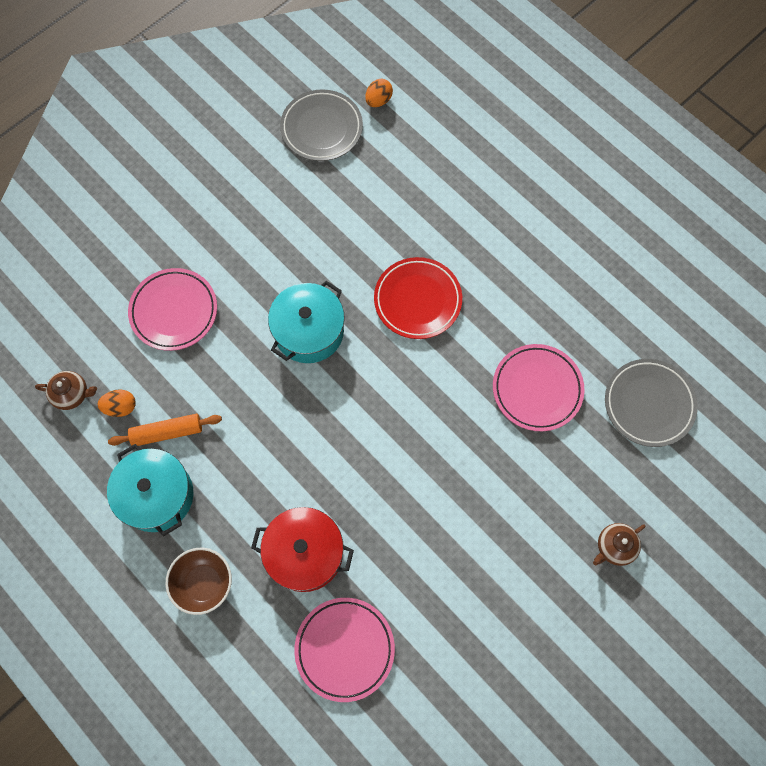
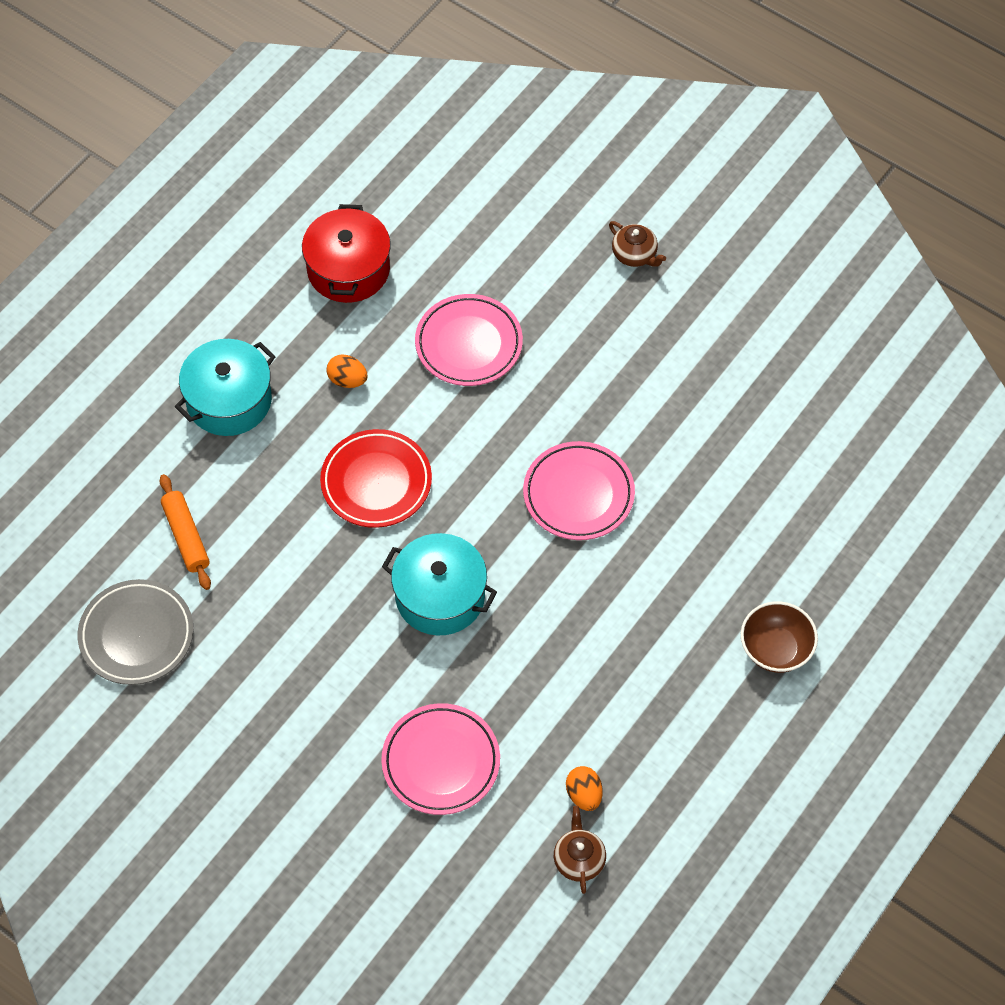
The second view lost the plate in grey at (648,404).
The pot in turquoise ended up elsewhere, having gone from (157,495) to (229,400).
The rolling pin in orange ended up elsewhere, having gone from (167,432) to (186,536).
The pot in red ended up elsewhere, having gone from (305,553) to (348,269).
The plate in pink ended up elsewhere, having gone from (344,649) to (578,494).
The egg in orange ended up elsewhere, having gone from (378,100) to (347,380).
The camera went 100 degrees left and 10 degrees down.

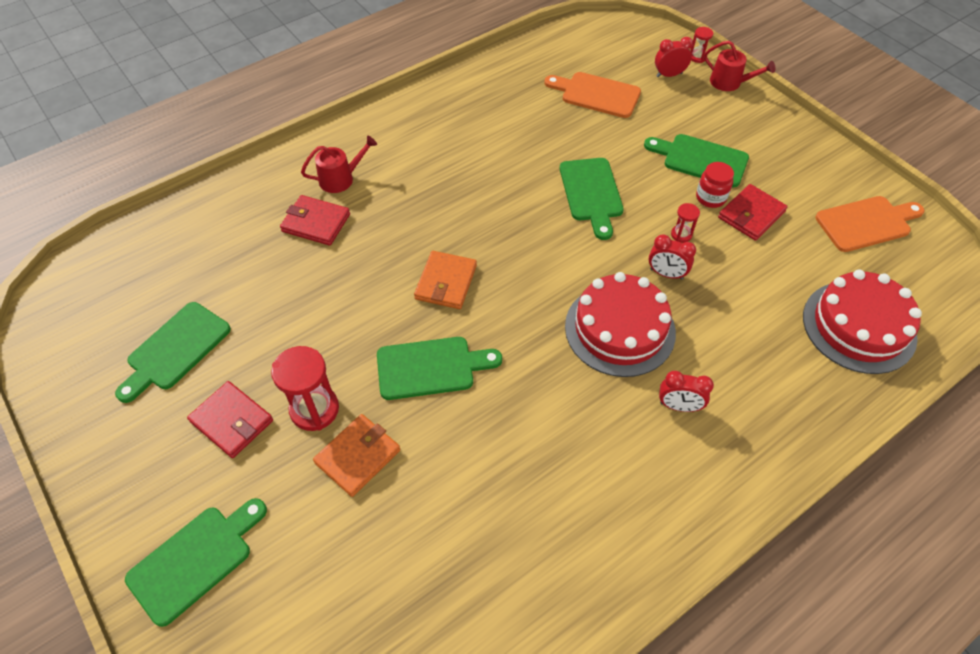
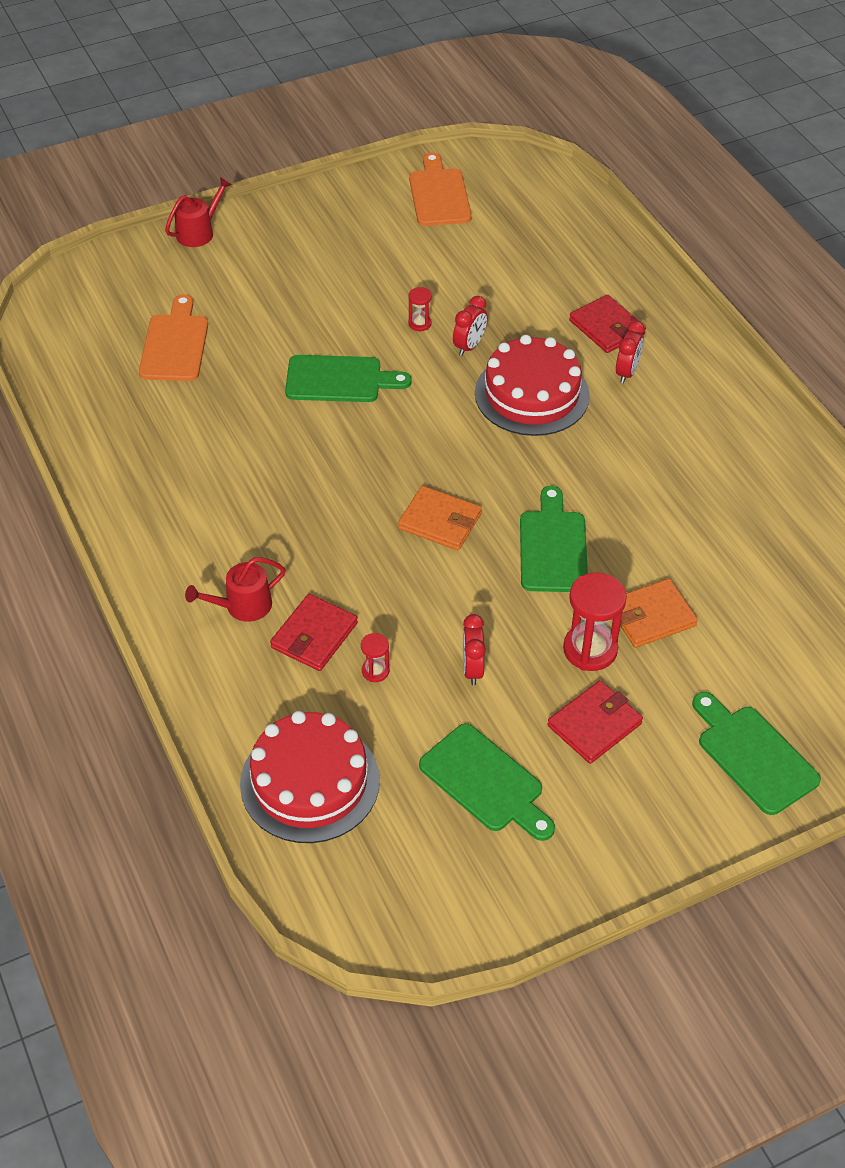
The second view lost the cutting board in green at (701,160).
The second view lost the jar in red at (710,198).
The clock in red ended up elsewhere, having gone from (669,75) to (472,669).
The hourglass in red ended up elsewhere, having gone from (697,57) to (375,671).
The wallet in red ended up elsewhere, having gone from (751,215) to (607,327).
The cake in red ended up elsewhere, having gone from (859,326) to (310,782).
The watering can in red at (340,179) ended up facing another way, 105 degrees counterclockwise from before.
The wallet in orange at (357,456) ended up facing another way, 75 degrees counterclockwise from before.
The cutting board in orange at (596,94) ended up facing another way, 150 degrees clockwise from before.
The camera went 80 degrees left and 5 degrees down.

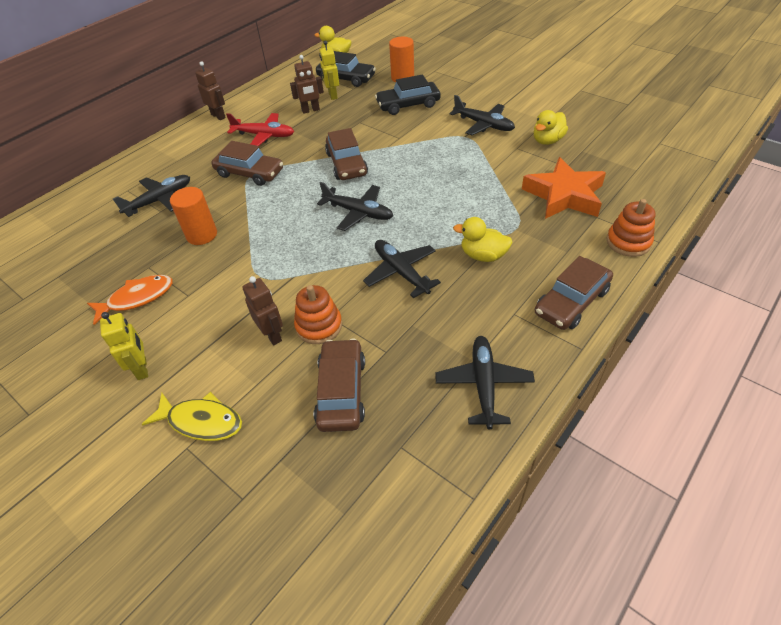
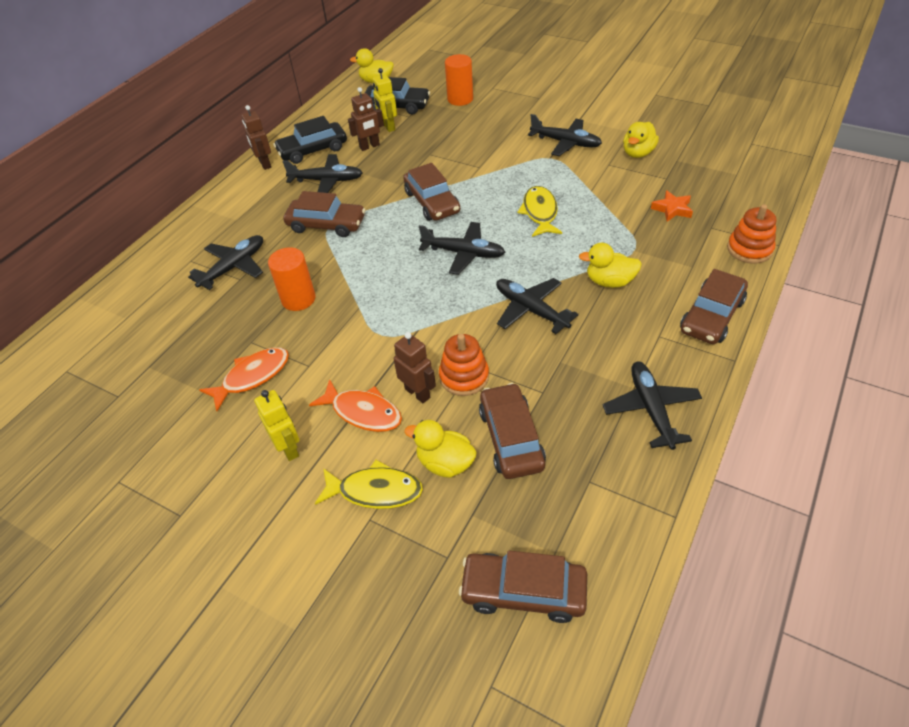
The second view gained the fish in orange at (363,412).
The second view gained the duck in yellow at (445,463).
The second view gained the car in brown at (523,591).
The second view gained the fish in yellow at (540,212).
The car in black ended up elsewhere, having gone from (408,105) to (313,150).
What was the plane in red at (264,135) turned into the plane in black at (326,181).
The robot in brown at (218,116) ended up facing another way, 150 degrees counterclockwise from before.
The size of the star in orange at (564,195) changed by a factor of 0.48.
The camera went 10 degrees left and 0 degrees up.

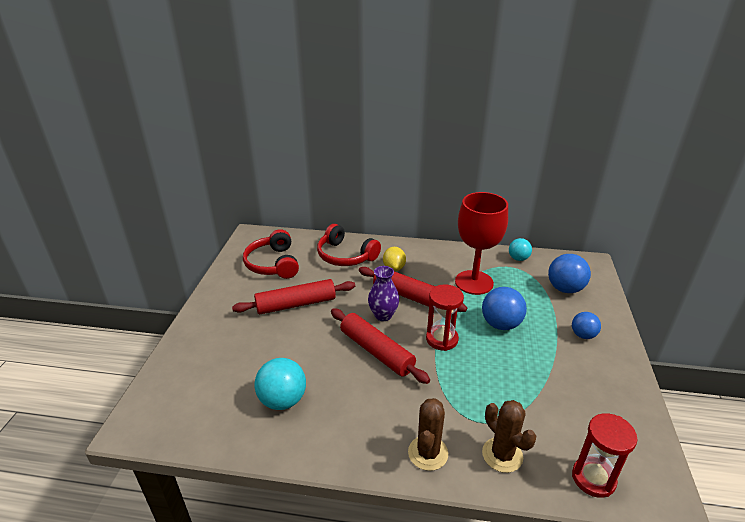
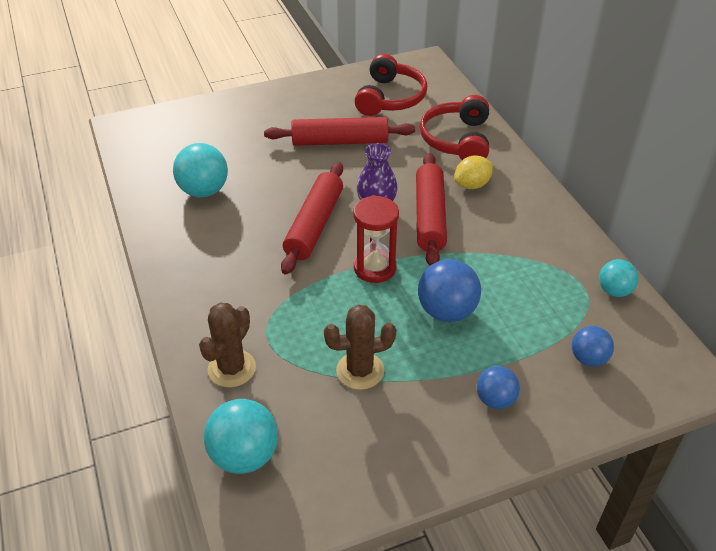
The second view lost the goblet in red at (474,282).
The cactus in brown ended up elsewhere, having gone from (428,453) to (360,371).
Where the hourglass in red stood at (593,478), the ball in turquoise came to stand at (244,456).
The rolling pin in red at (296,304) ended up facing another way, 45 degrees counterclockwise from before.
The headphones in red at (273,264) ended up facing another way, 150 degrees clockwise from before.
The size of the ball in blue at (565,289) changed by a factor of 0.62.
The camera went 60 degrees right and 10 degrees up.

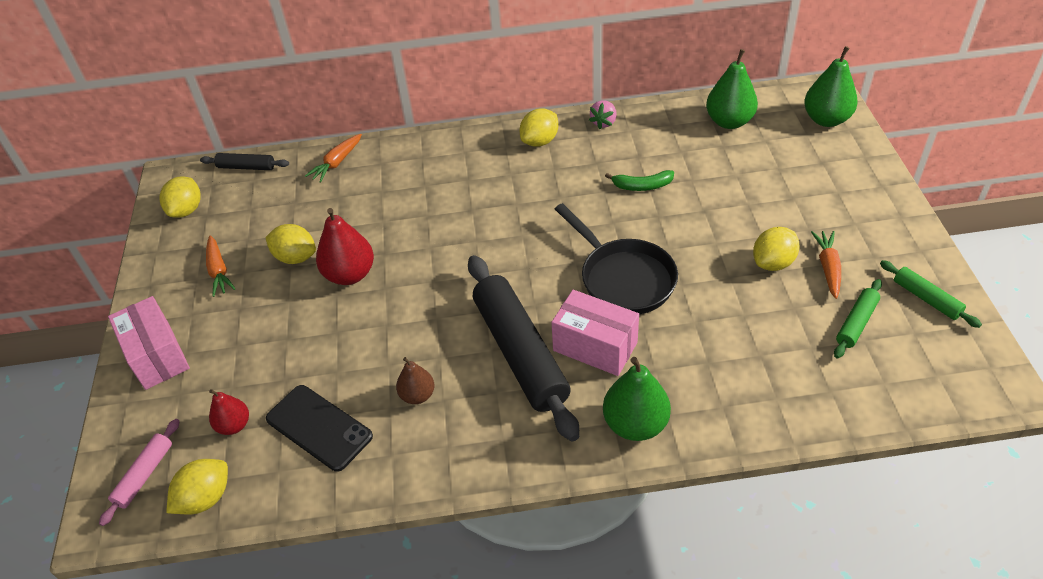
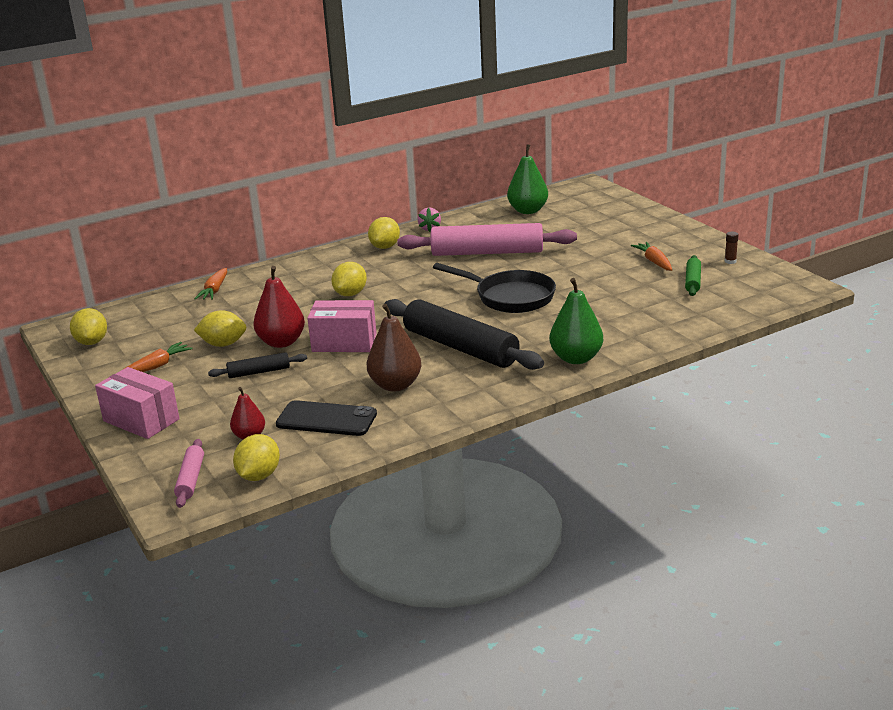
The second view lost the pear in green at (826,119).
The rolling pin in black ended up elsewhere, having gone from (246,167) to (259,372).
The box in pink ended up elsewhere, having gone from (595,346) to (344,343).
The lemon in yellow ended up elsewhere, having gone from (773,263) to (350,294).
Where the banana in green stood at (642,186), the rolling pin in pink came to stand at (487,252).
Where the rolling pin in green stood at (926,299), the glue stick in brown came to stand at (730,261).
The carrot in orange at (219,271) ended up facing another way, 90 degrees counterclockwise from before.
The size of the pear in brown at (417,395) changed by a factor of 1.68.
The camera went 25 degrees left and 20 degrees down.

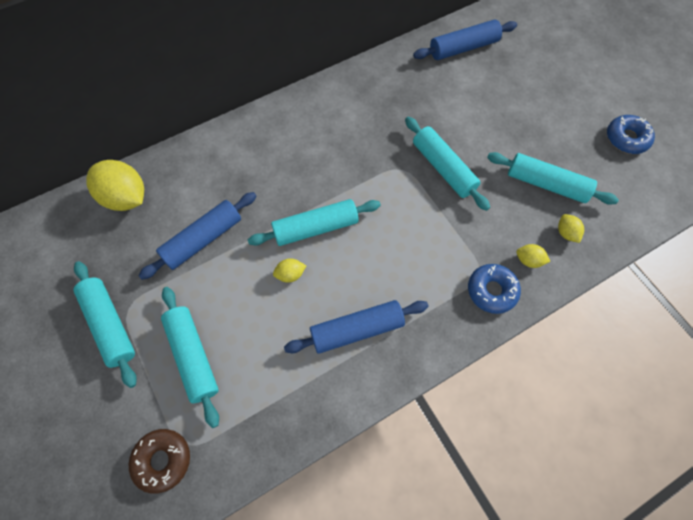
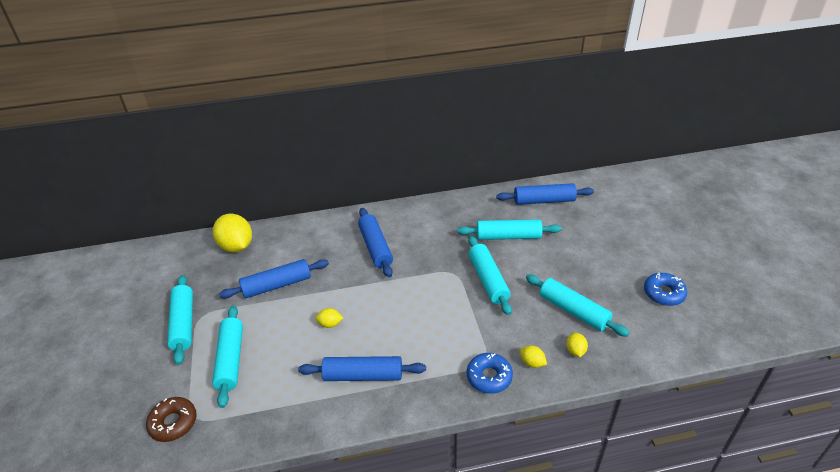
The second view gained the rolling pin in blue at (375,247).
The rolling pin in turquoise ended up elsewhere, having gone from (315,228) to (508,236).
The camera went 20 degrees right and 25 degrees down.

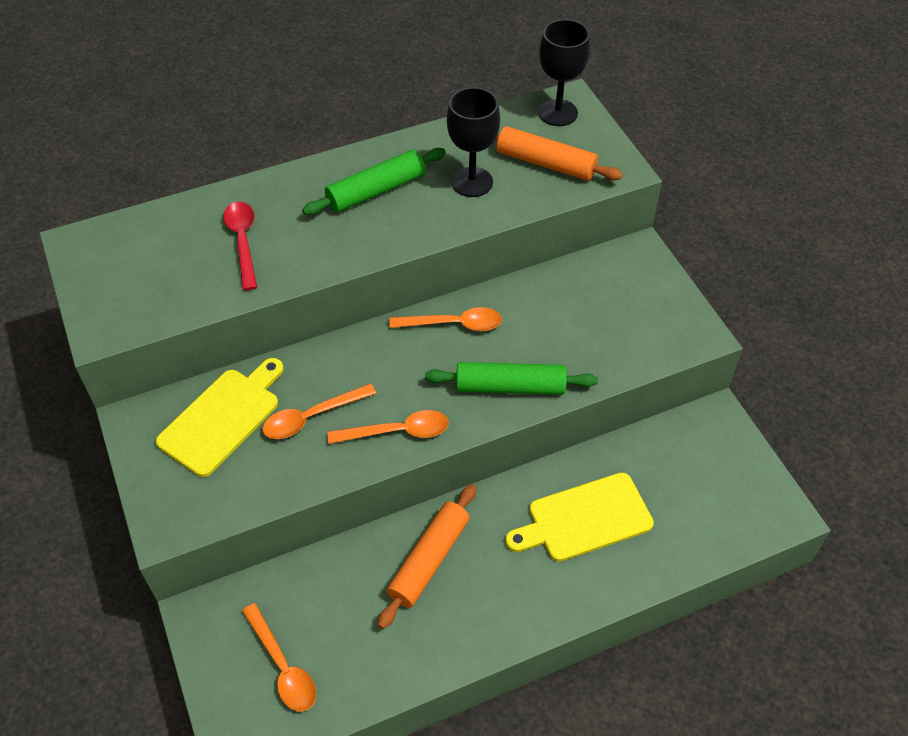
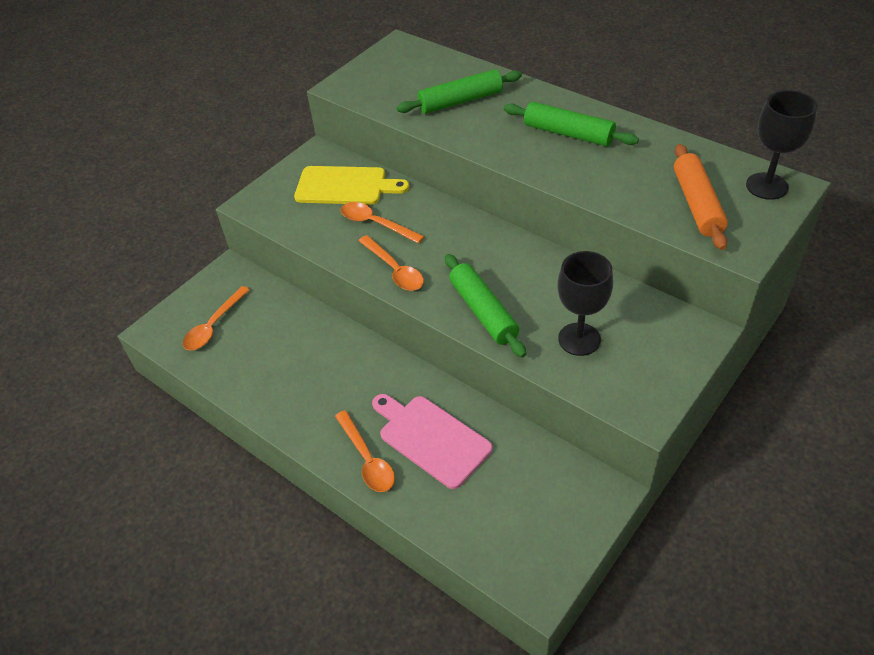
The second view lost the rolling pin in orange at (429,560).
The spoon in orange ended up elsewhere, having gone from (453,324) to (367,459).
The goblet in black ended up elsewhere, having gone from (472,182) to (579,339).
Where the spoon in red stood at (243,242), the rolling pin in green came to stand at (460,101).
What was the cutting board in yellow at (584,519) turned into the cutting board in pink at (431,438).
The camera went 65 degrees right and 5 degrees down.

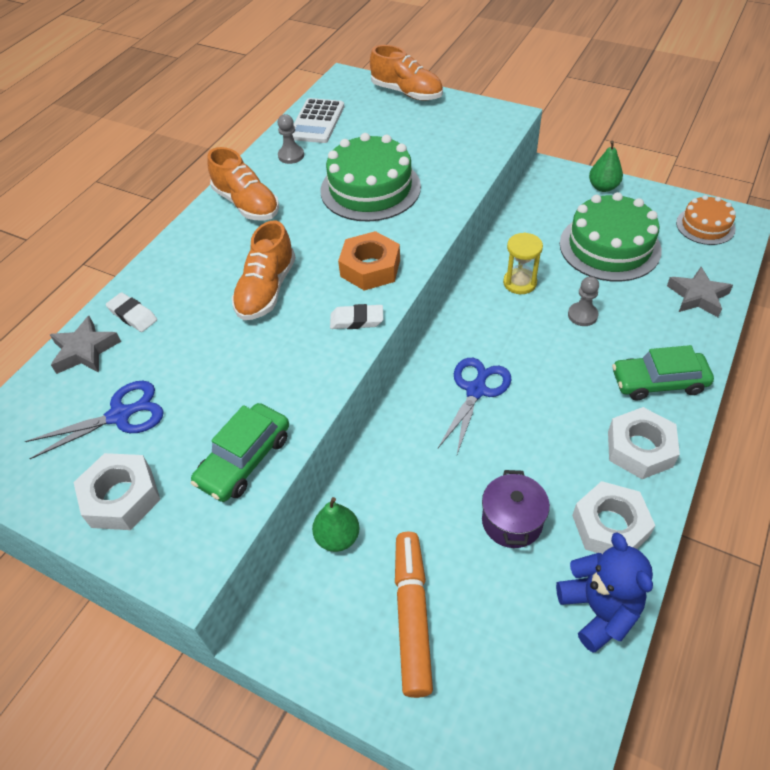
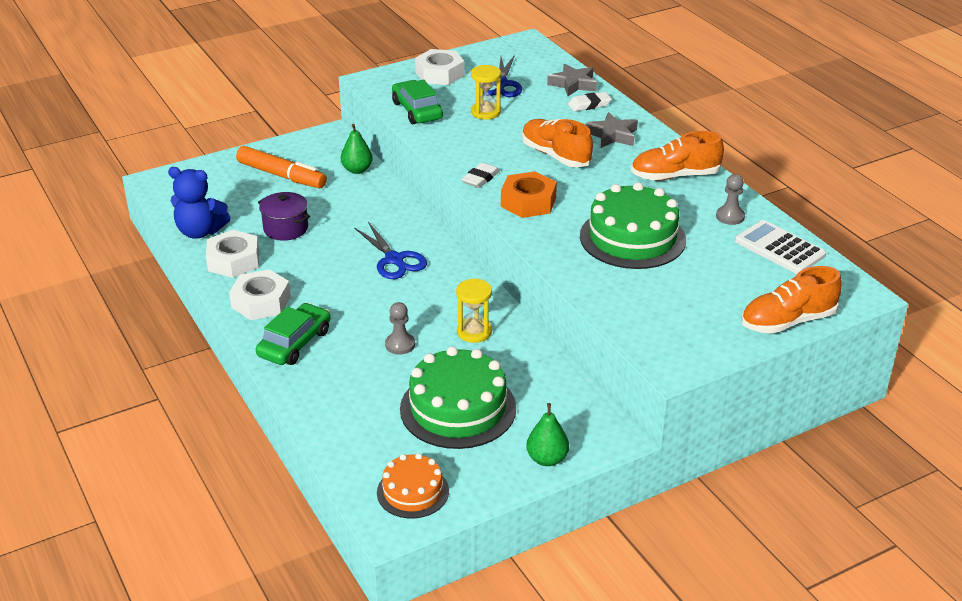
The second view gained the hourglass in yellow at (485,112).
The star in grey ended up elsewhere, having gone from (697,296) to (612,135).
The camera went 120 degrees right and 15 degrees down.

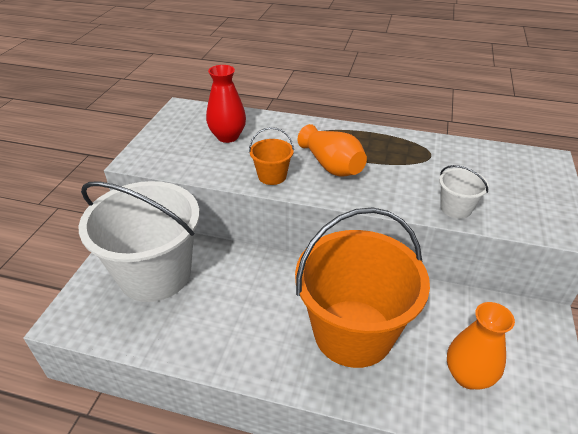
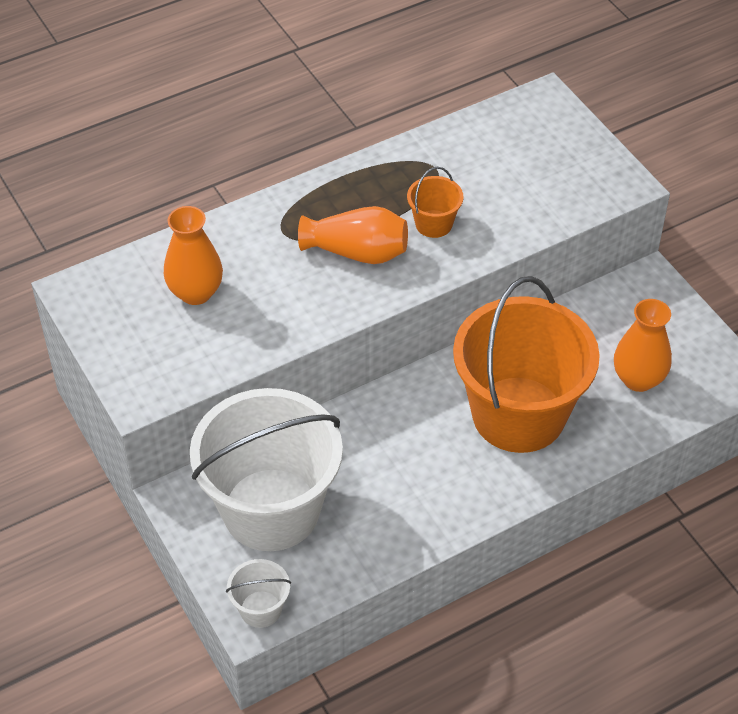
The bucket in orange ended up elsewhere, having gone from (272,176) to (434,224).
The bucket in white ended up elsewhere, having gone from (456,208) to (260,609).
What was the vase in red at (227,136) turned into the vase in orange at (195,292).
The camera went 45 degrees left and 10 degrees up.

